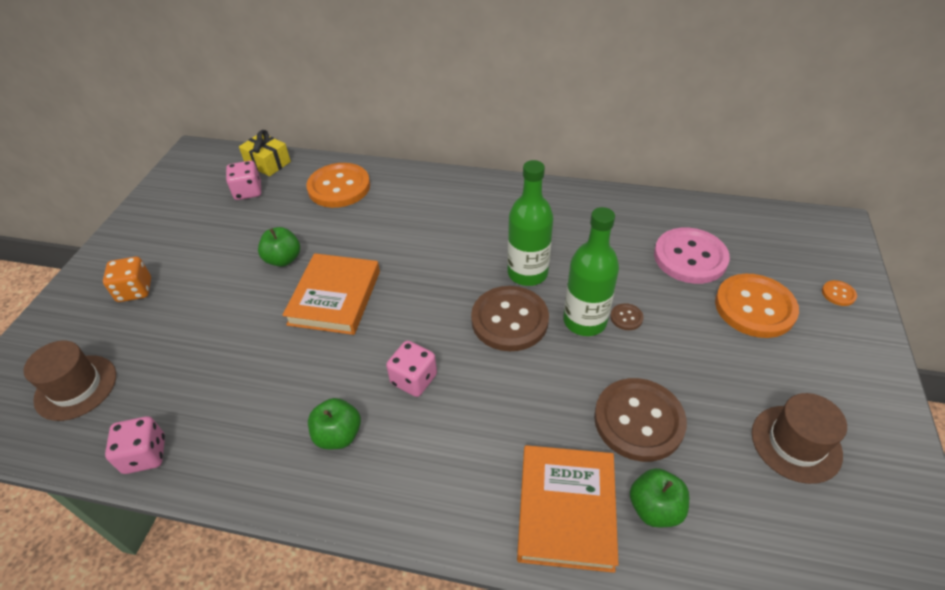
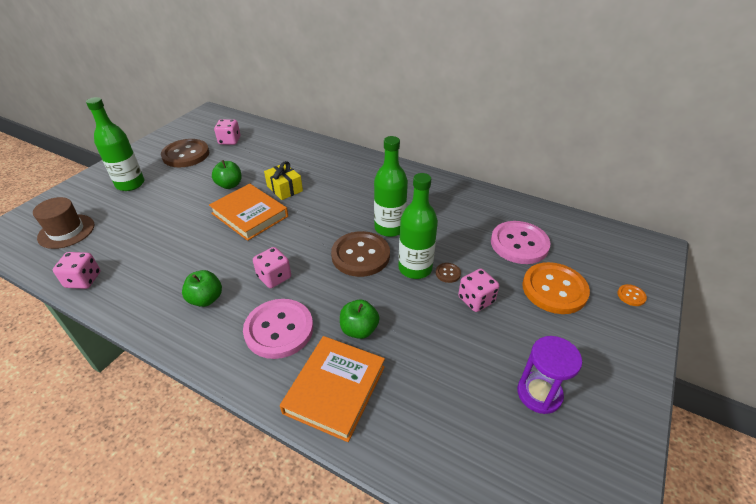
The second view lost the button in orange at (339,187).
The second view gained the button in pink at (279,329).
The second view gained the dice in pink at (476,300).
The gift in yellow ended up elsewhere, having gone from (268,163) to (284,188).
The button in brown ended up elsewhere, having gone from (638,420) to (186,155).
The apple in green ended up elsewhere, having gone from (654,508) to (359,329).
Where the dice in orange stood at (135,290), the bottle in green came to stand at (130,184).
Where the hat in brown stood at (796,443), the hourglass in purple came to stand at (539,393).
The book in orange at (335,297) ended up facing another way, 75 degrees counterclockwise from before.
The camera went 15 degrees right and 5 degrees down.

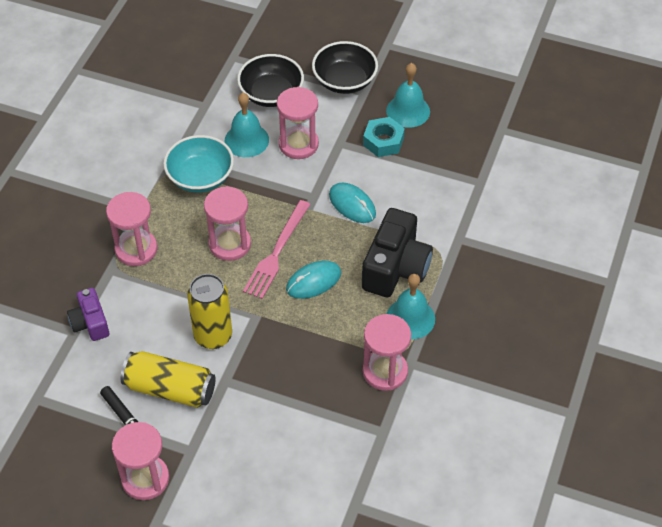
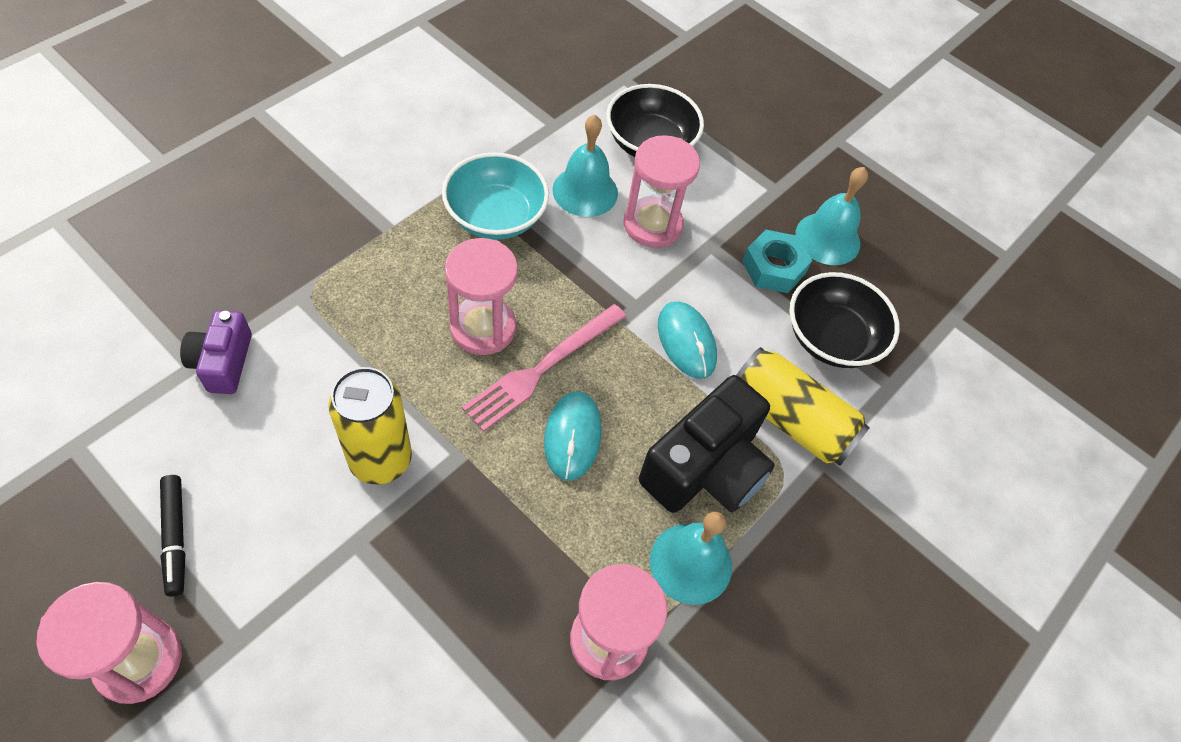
The second view lost the hourglass in pink at (136,249).
The can in yellow ended up elsewhere, having gone from (170,389) to (791,419).
The bowl in black ended up elsewhere, having gone from (344,81) to (831,338).
The mouse in turquoise at (313,281) ended up facing another way, 75 degrees counterclockwise from before.
The camera went 15 degrees right and 5 degrees up.

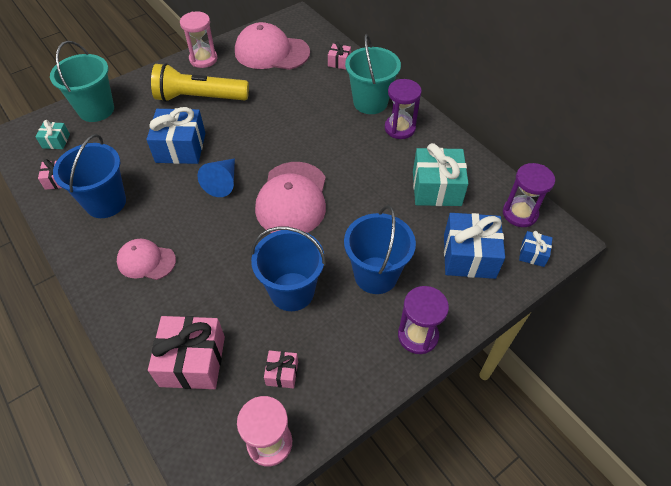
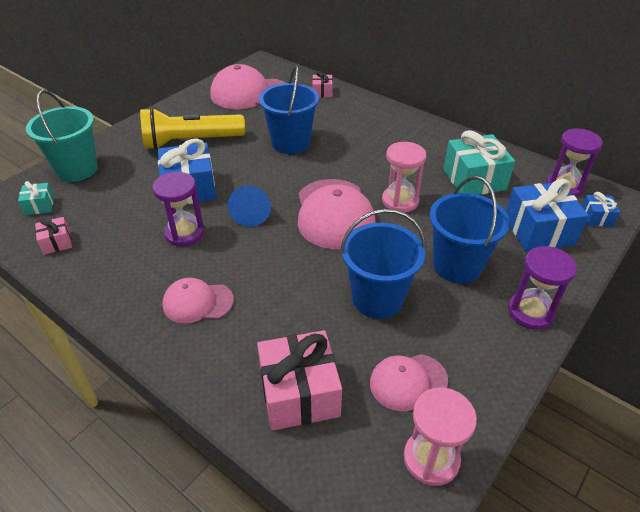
The second view lost the bucket in turquoise at (370,102).
The bucket in blue ended up elsewhere, having gone from (105,202) to (290,143).
The hourglass in pink ended up elsewhere, having gone from (203,59) to (400,201).
The hourglass in purple ended up elsewhere, having gone from (400,128) to (185,233).
Where the gift in pink stood at (282,373), the cap in pink came to stand at (408,382).
The camera went 15 degrees left and 10 degrees down.

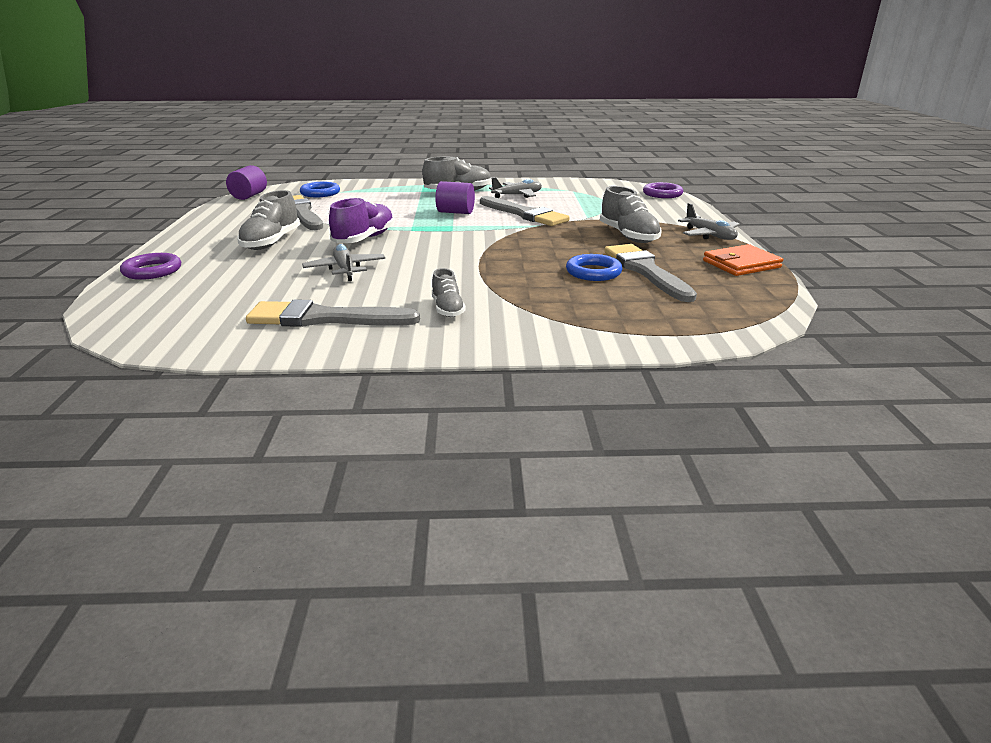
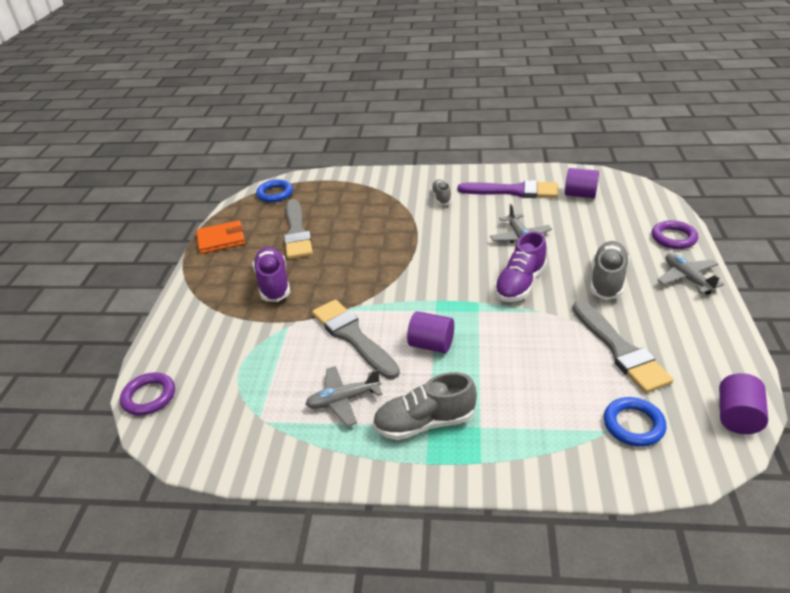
The second view gained the cylinder in purple at (580,194).
The ring in blue ended up elsewhere, having gone from (593,272) to (275,194).
The plane in grey ended up elsewhere, having gone from (709,235) to (687,278).
What was the brush in grey at (324,318) turned into the brush in purple at (514,191).
What was the shoe in grey at (628,236) turned into the shoe in purple at (273,284).
The camera went 170 degrees left and 10 degrees up.

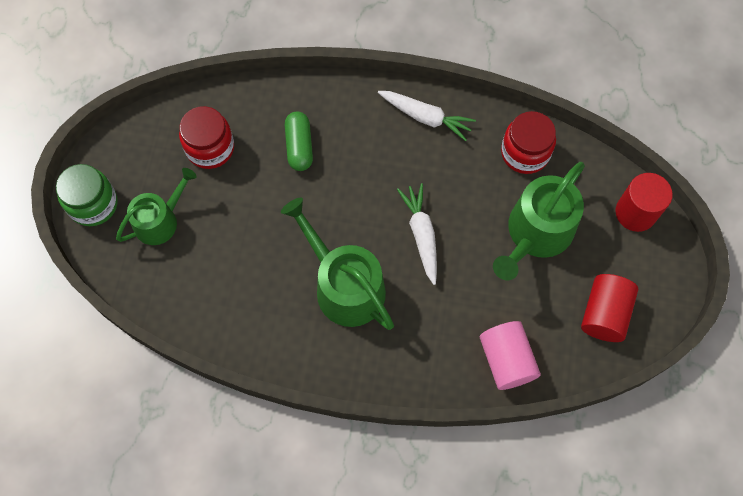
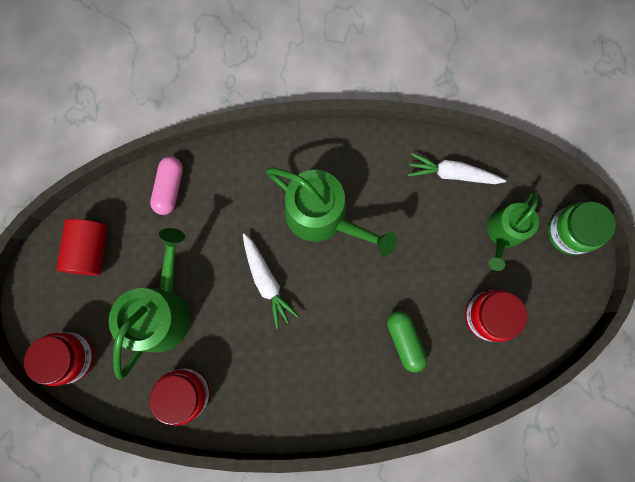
The carrot in white ended up elsewhere, having gone from (425,117) to (452,174).
Where the cylinder in pink stood at (506,360), the capsule in pink came to stand at (170,188).
Where the cylinder in red stood at (635,212), the jar in red came to stand at (71,357).
The camera went 165 degrees right and 10 degrees up.

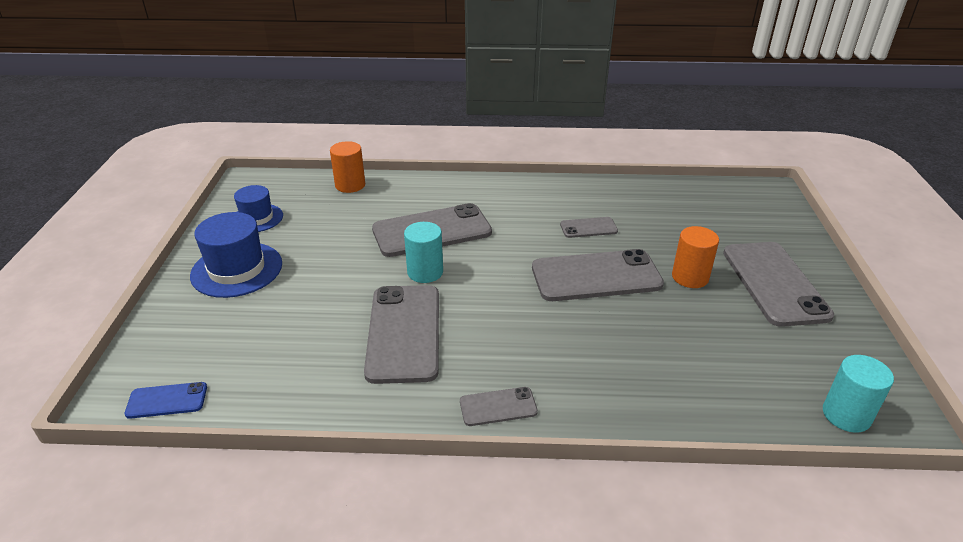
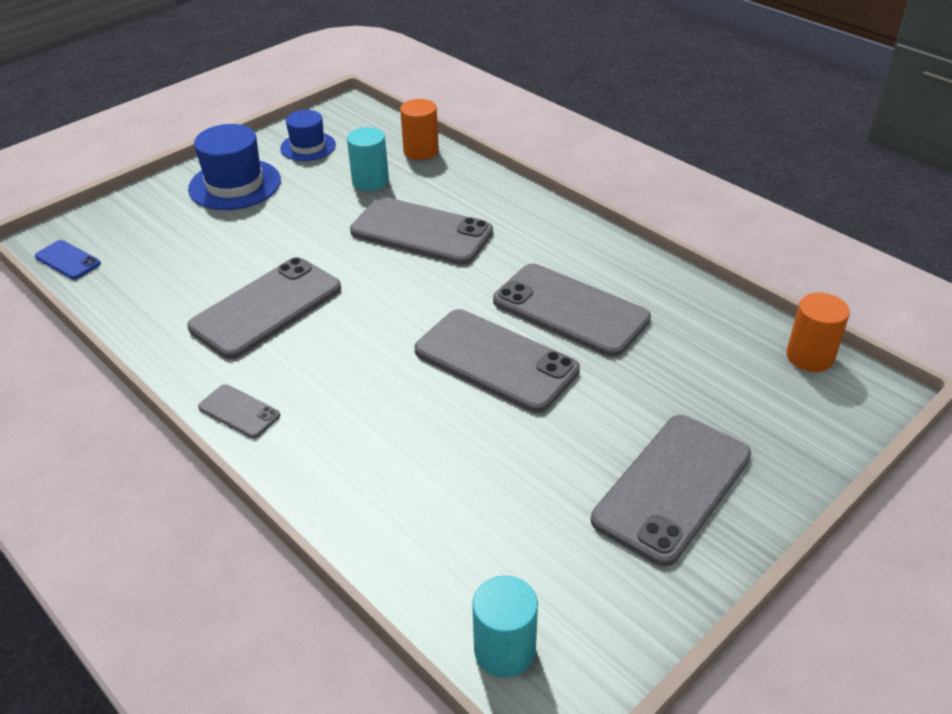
The cylinder in turquoise ended up elsewhere, having gone from (425,272) to (370,181).
The cylinder in orange ended up elsewhere, having gone from (690,277) to (810,356).
The size of the phone in grey at (588,228) changed by a factor of 2.06.
The camera went 45 degrees right and 5 degrees up.

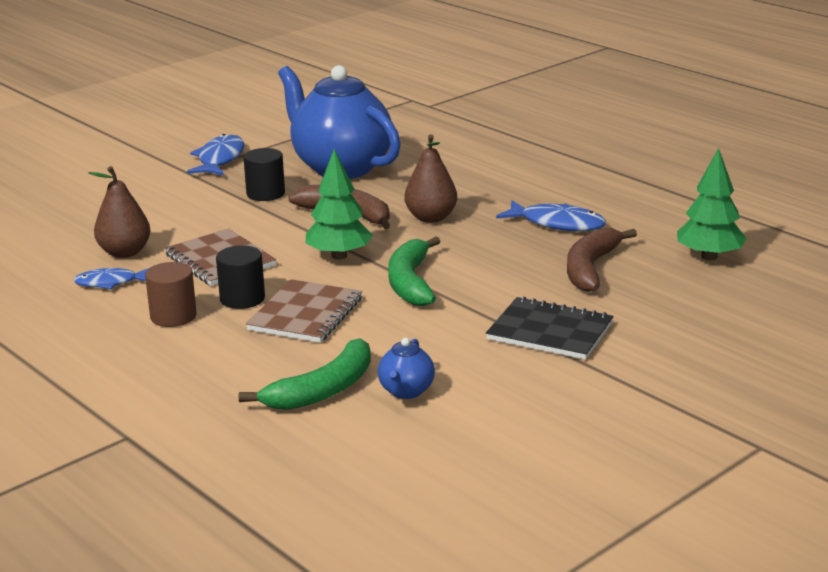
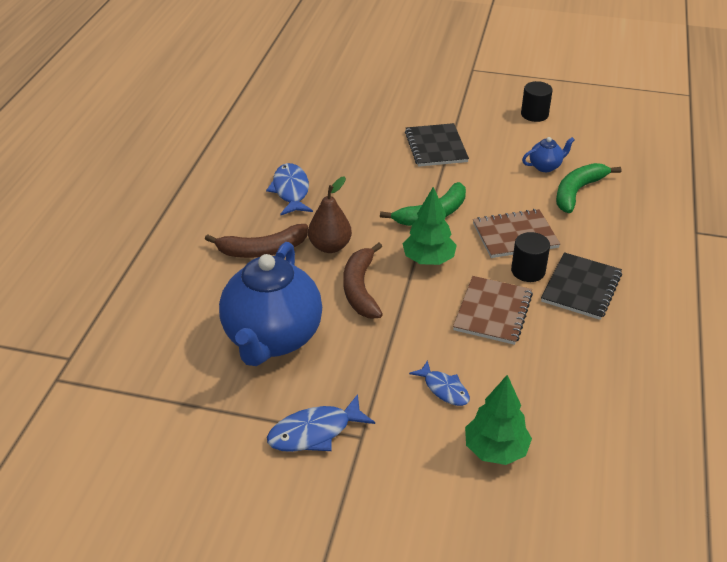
The second view lost the pear in brown at (125,252).
The fish in blue ended up elsewhere, having gone from (110,283) to (444,389).
The cylinder in black ended up elsewhere, having gone from (265,194) to (534,114).
The banana in brown ended up elsewhere, having gone from (590,268) to (262,250).
The tree in green ended up elsewhere, having gone from (709,257) to (495,450).
Where the cylinder in brown stood at (173,316), the notebook in black came to stand at (581,288).
The banana in green at (323,390) ended up facing another way, 60 degrees counterclockwise from before.
The camera went 125 degrees left and 15 degrees up.

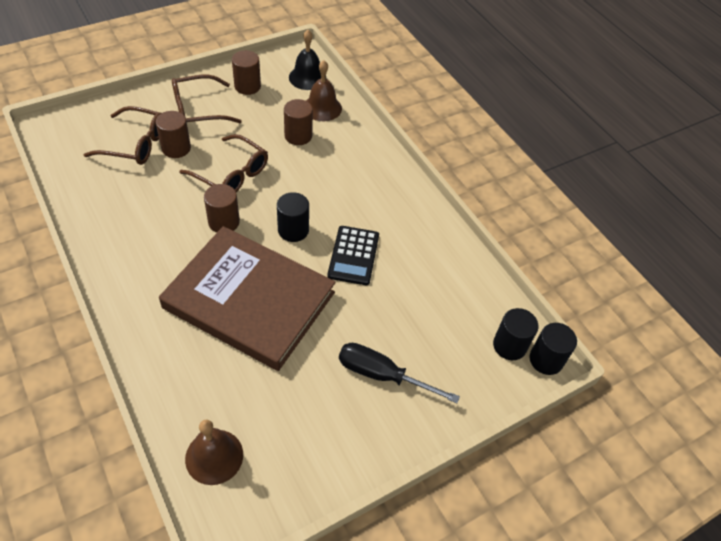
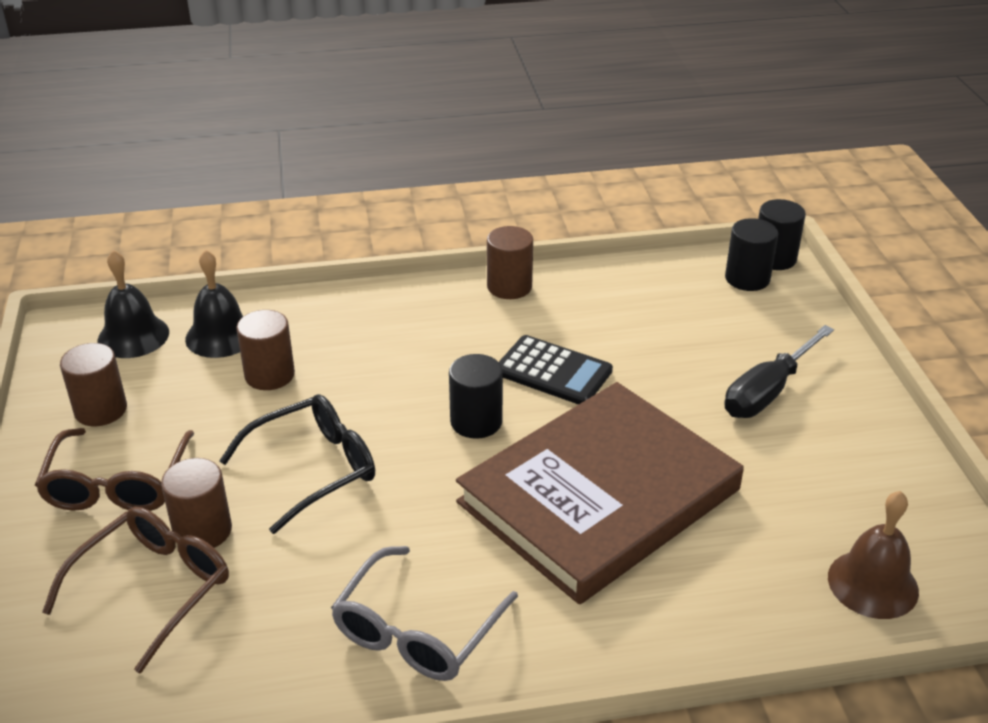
The second view gained the glasses in grey at (417,631).
The cylinder in brown ended up elsewhere, having gone from (224,222) to (509,287).
What was the glasses in brown at (231,174) turned into the glasses in black at (314,469).
What was the bell in brown at (322,108) turned into the bell in black at (220,336).
The camera went 65 degrees left and 15 degrees down.

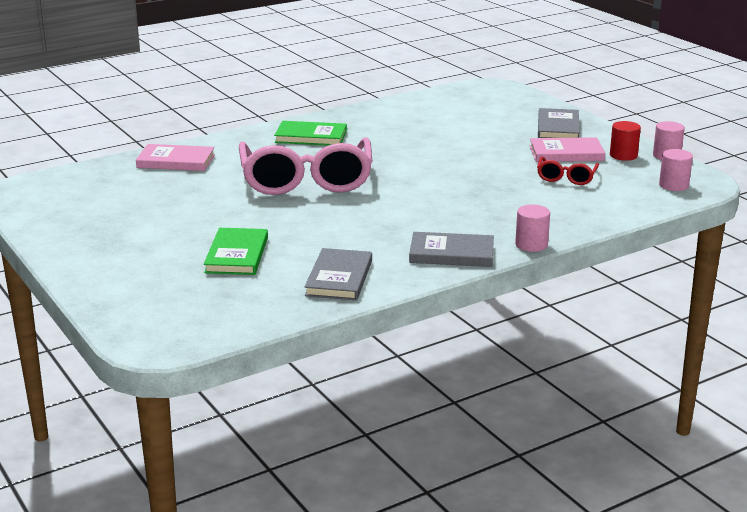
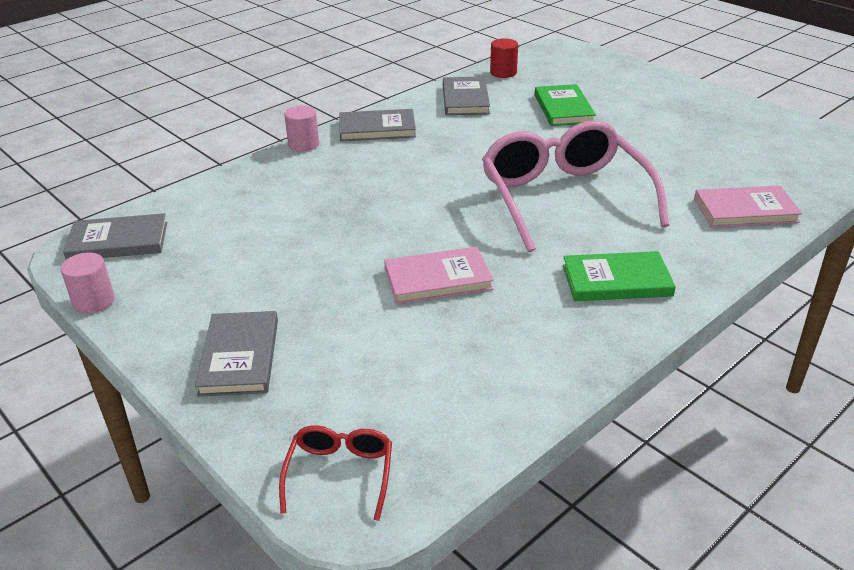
The book in pink ended up elsewhere, having gone from (566,153) to (438,279).
The glasses in red ended up elsewhere, having gone from (566,177) to (340,475).
The cylinder in red ended up elsewhere, having gone from (623,155) to (503,73).
Where the cylinder in pink stood at (673,185), the book in grey came to stand at (118,241).
The camera went 170 degrees right and 10 degrees up.

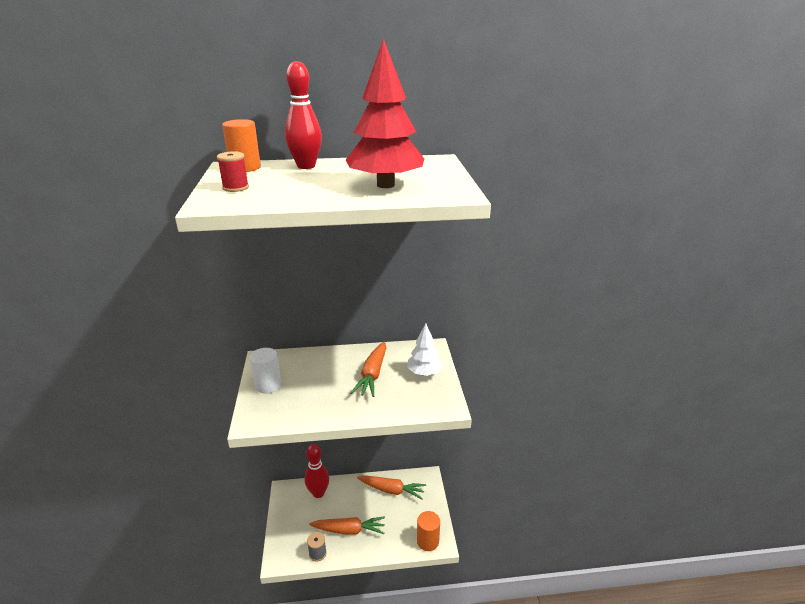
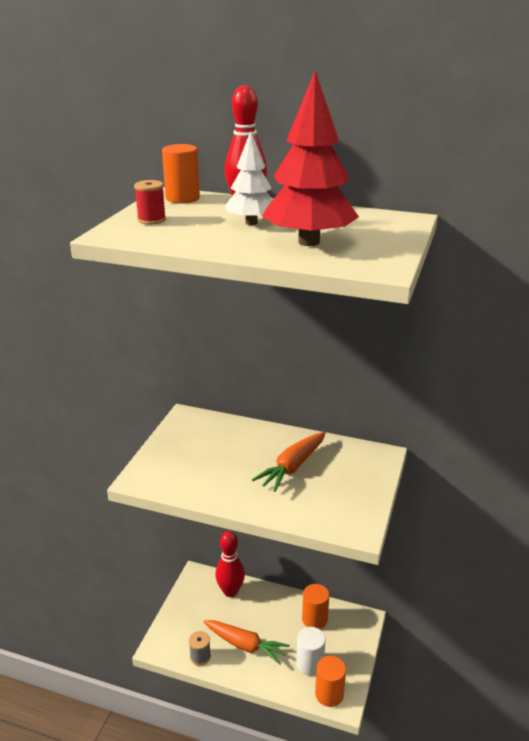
The cylinder in white ended up elsewhere, having gone from (268,385) to (310,664).
The tree in white ended up elsewhere, having gone from (424,373) to (251,223).
Where the carrot in orange stood at (392,490), the cylinder in orange came to stand at (314,619).
The camera went 25 degrees right and 0 degrees up.

